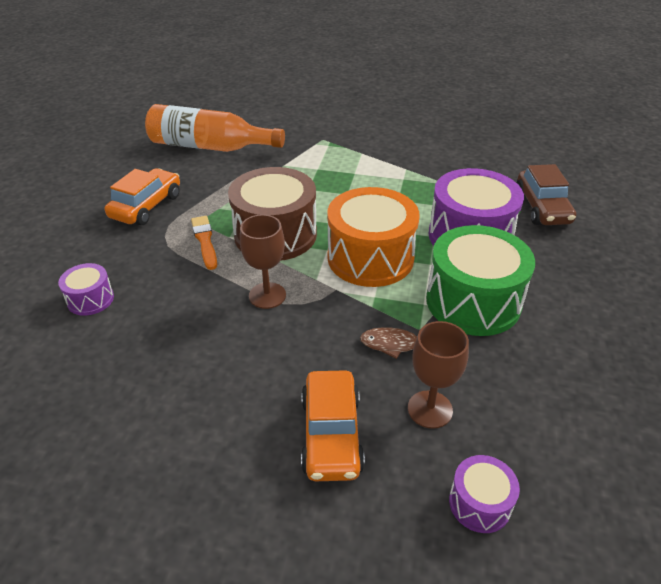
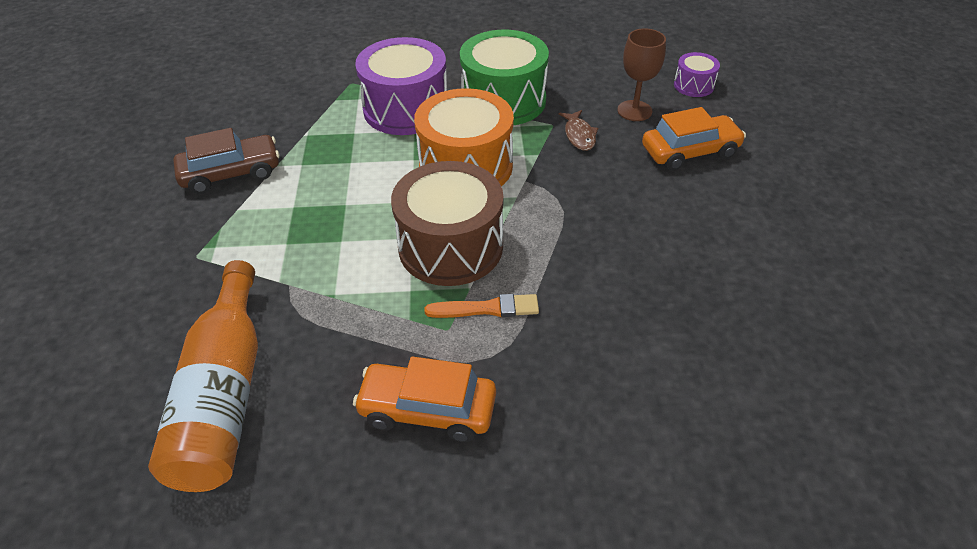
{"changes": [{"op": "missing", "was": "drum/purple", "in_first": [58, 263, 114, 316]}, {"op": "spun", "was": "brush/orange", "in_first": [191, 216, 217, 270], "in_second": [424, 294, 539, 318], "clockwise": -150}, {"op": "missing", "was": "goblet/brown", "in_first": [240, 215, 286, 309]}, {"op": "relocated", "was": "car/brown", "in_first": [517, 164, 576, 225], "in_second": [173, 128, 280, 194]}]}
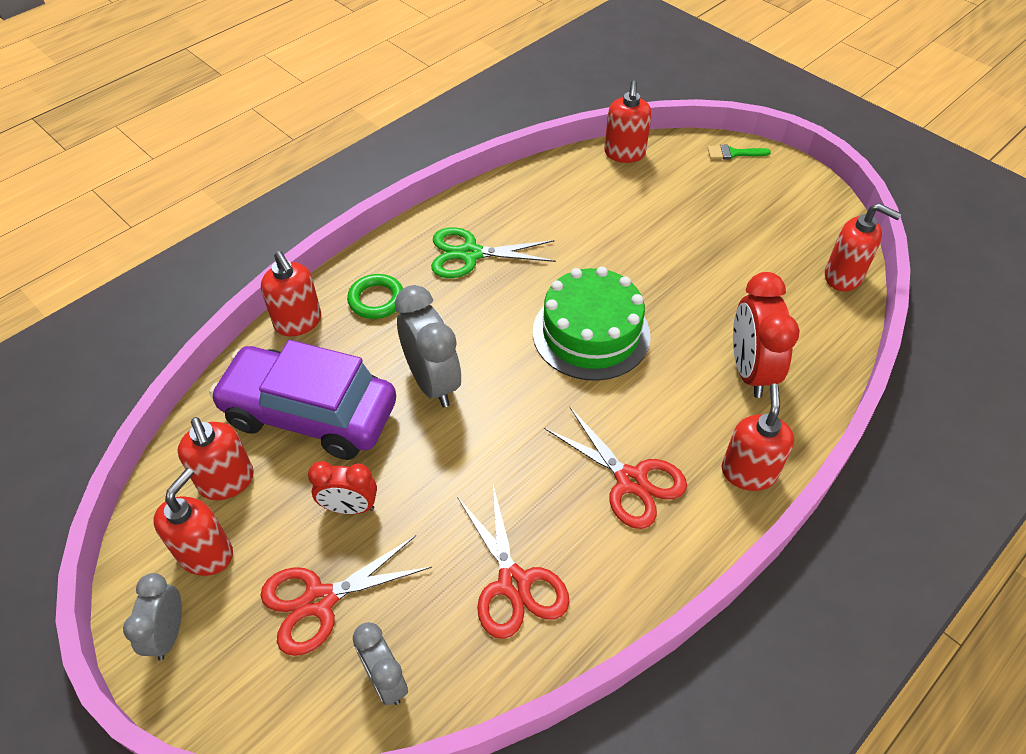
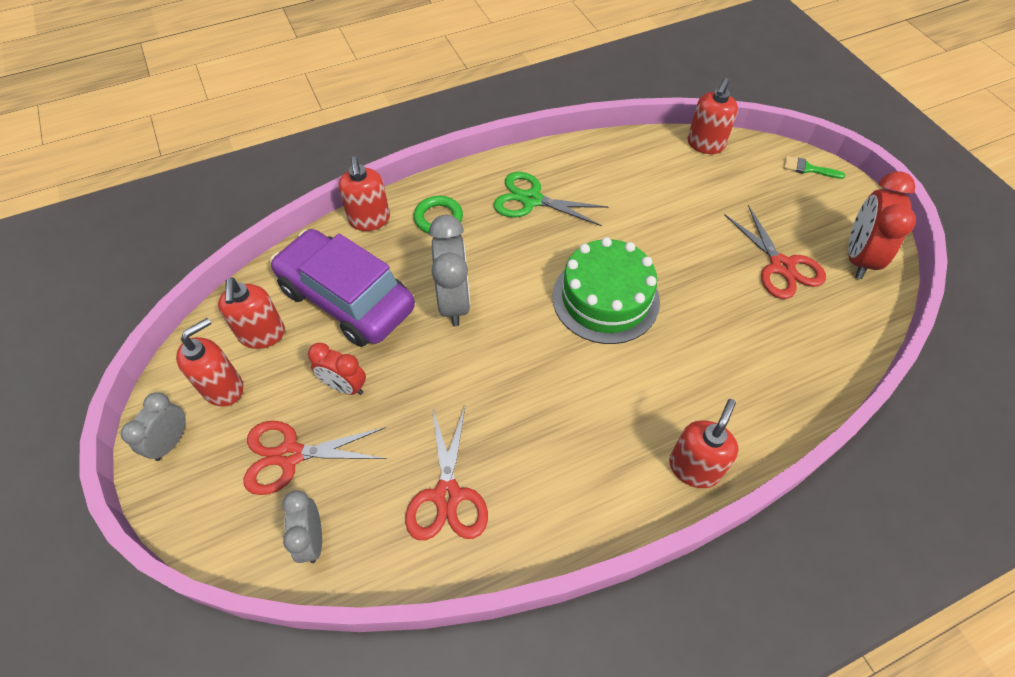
{"changes": [{"op": "relocated", "was": "scissors/red", "in_first": [544, 406, 687, 529], "in_second": [724, 205, 826, 299]}, {"op": "relocated", "was": "clock/red", "in_first": [733, 272, 800, 398], "in_second": [848, 171, 916, 279]}, {"op": "missing", "was": "soap dispenser/red", "in_first": [825, 203, 902, 292]}]}
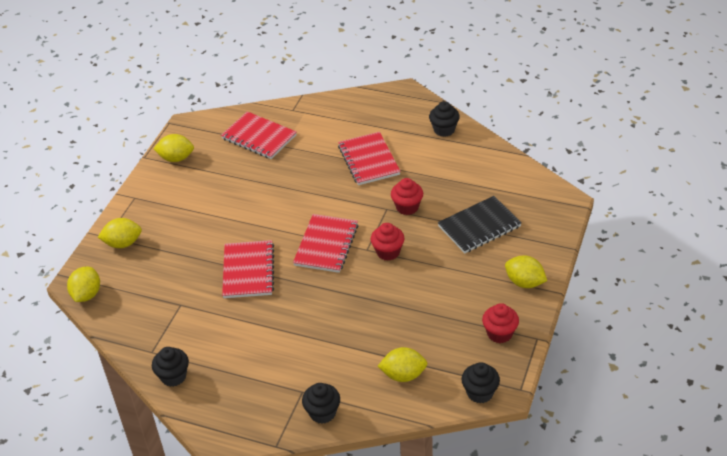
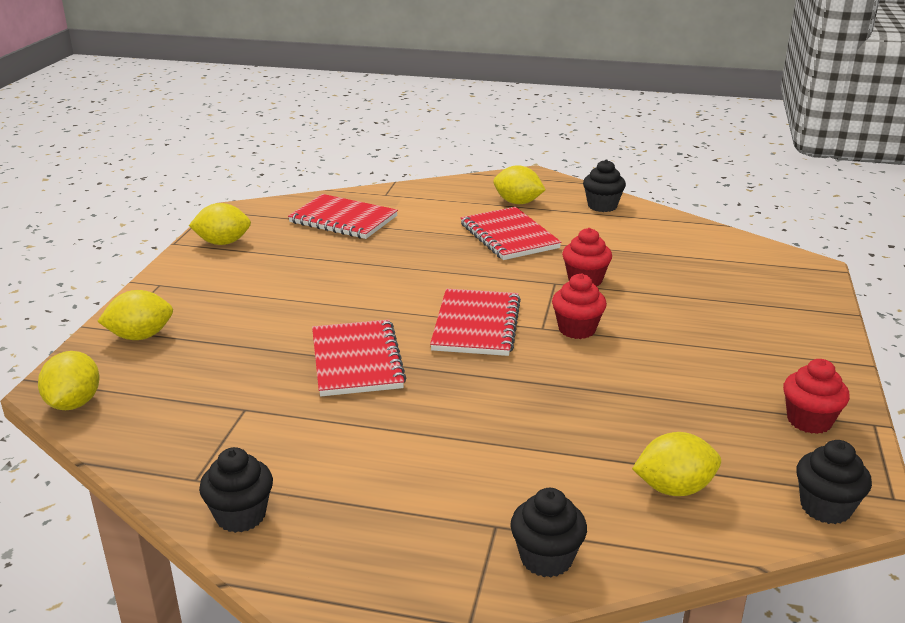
{"changes": [{"op": "missing", "was": "notebook/black", "in_first": [438, 196, 522, 253]}, {"op": "relocated", "was": "lemon/yellow", "in_first": [505, 255, 547, 288], "in_second": [493, 165, 546, 204]}]}
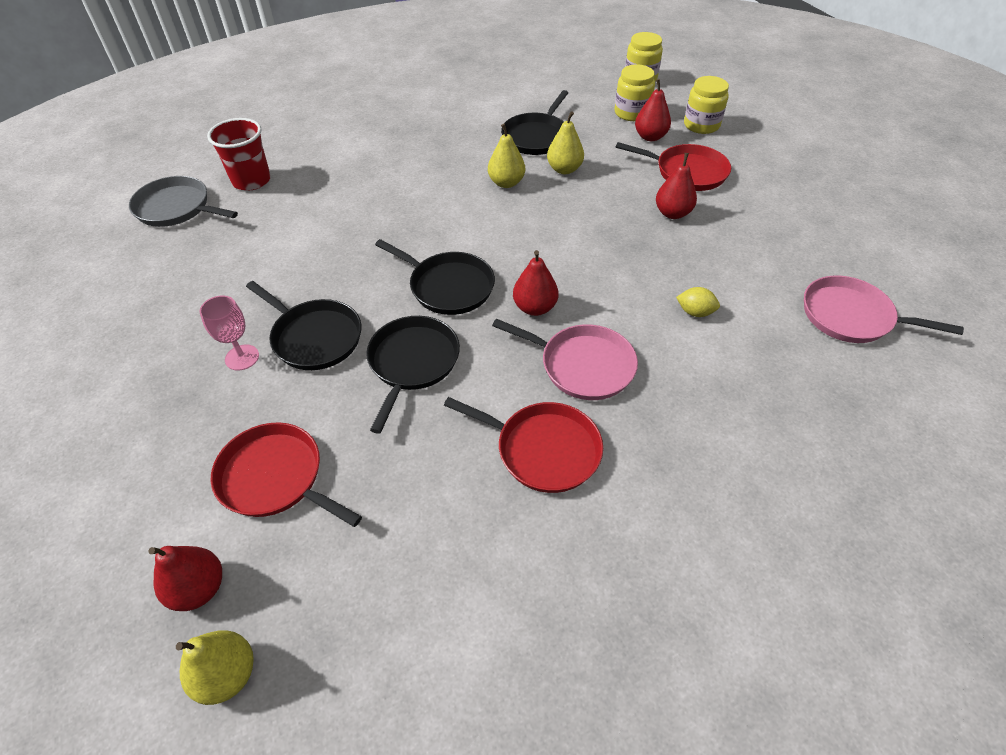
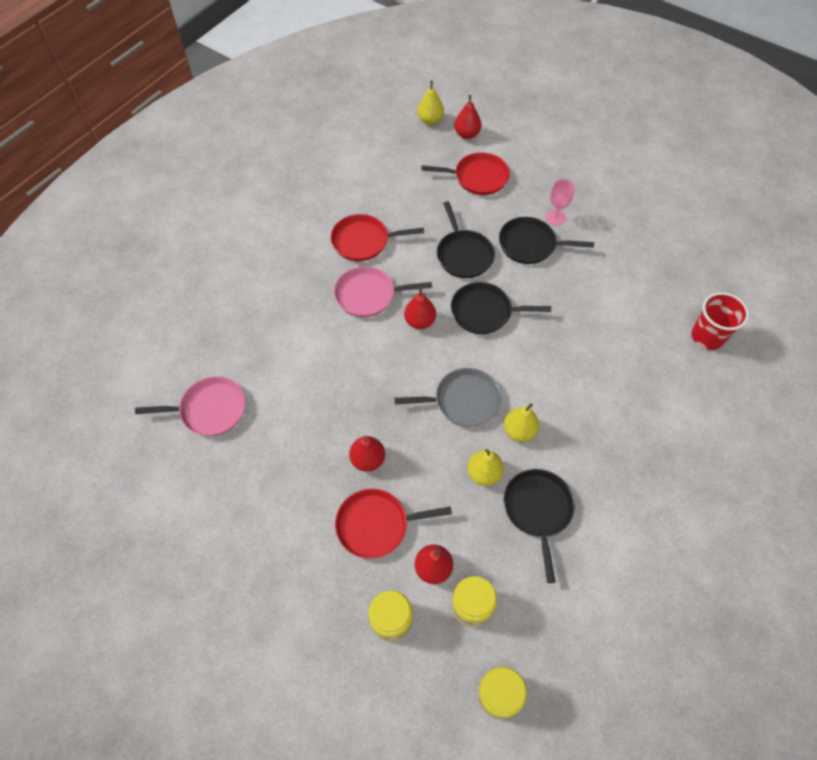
{"changes": [{"op": "relocated", "was": "pan/grey", "in_first": [129, 176, 238, 227], "in_second": [395, 368, 502, 427]}, {"op": "missing", "was": "lemon/yellow", "in_first": [676, 287, 720, 317]}]}
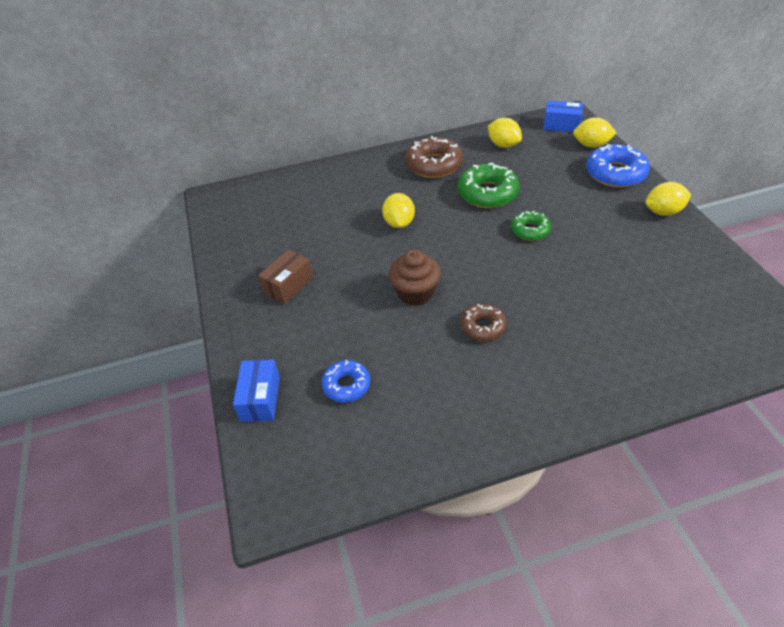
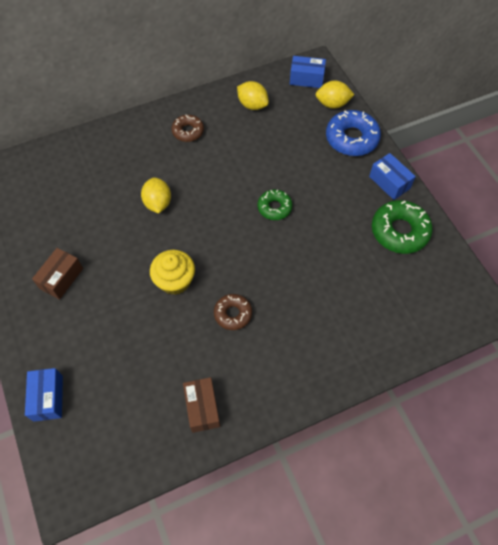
{"changes": [{"op": "missing", "was": "donut/blue", "in_first": [322, 360, 370, 403]}, {"op": "colour", "was": "cupcake/brown", "now": "cupcake/yellow", "in_first": [389, 250, 441, 306], "in_second": [150, 250, 195, 295]}, {"op": "size", "was": "donut/brown", "in_first": [405, 136, 463, 178], "in_second": [172, 115, 204, 142], "ratio": 0.6}, {"op": "relocated", "was": "donut/green", "in_first": [458, 163, 520, 208], "in_second": [372, 200, 433, 254]}, {"op": "exchanged", "was": "lemon/yellow", "now": "box/blue", "in_first": [645, 182, 691, 216], "in_second": [369, 153, 416, 200]}, {"op": "appeared", "now": "box/brown", "in_second": [183, 377, 220, 433]}]}
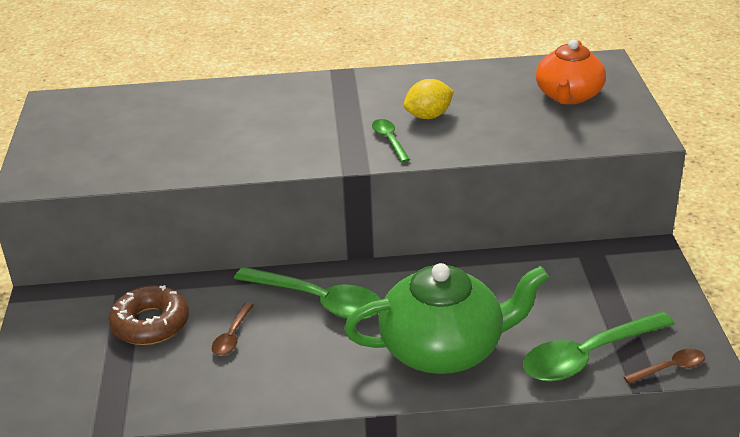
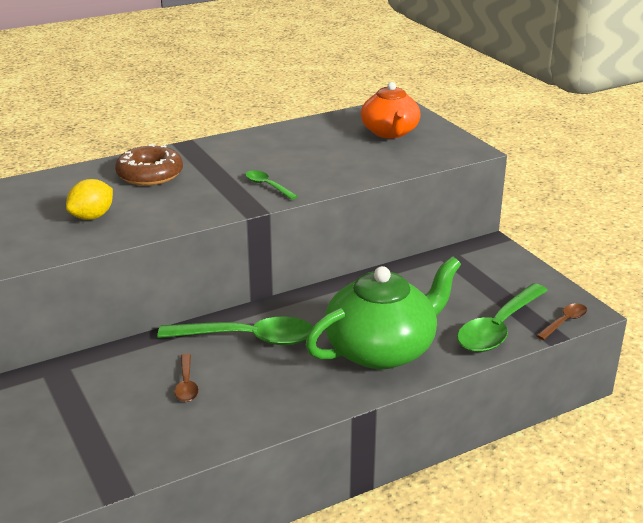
{"changes": [{"op": "relocated", "was": "donut/brown", "in_first": [108, 285, 189, 345], "in_second": [115, 144, 183, 186]}, {"op": "relocated", "was": "lemon/yellow", "in_first": [404, 79, 454, 119], "in_second": [66, 179, 113, 220]}]}
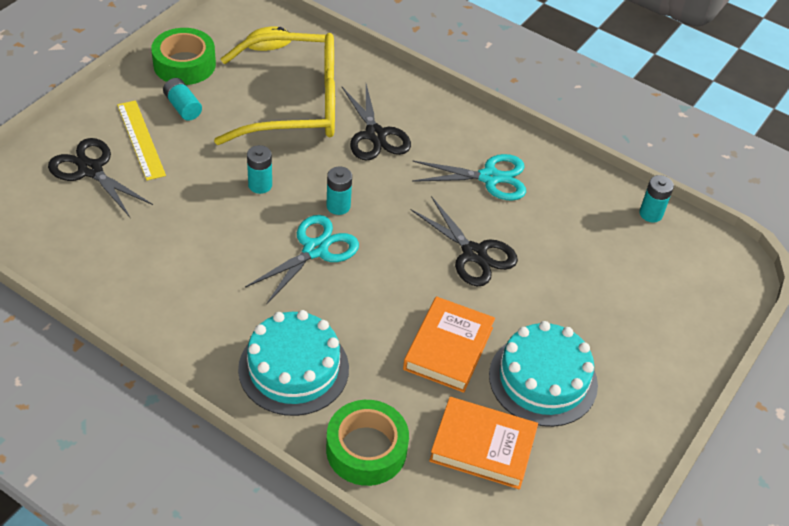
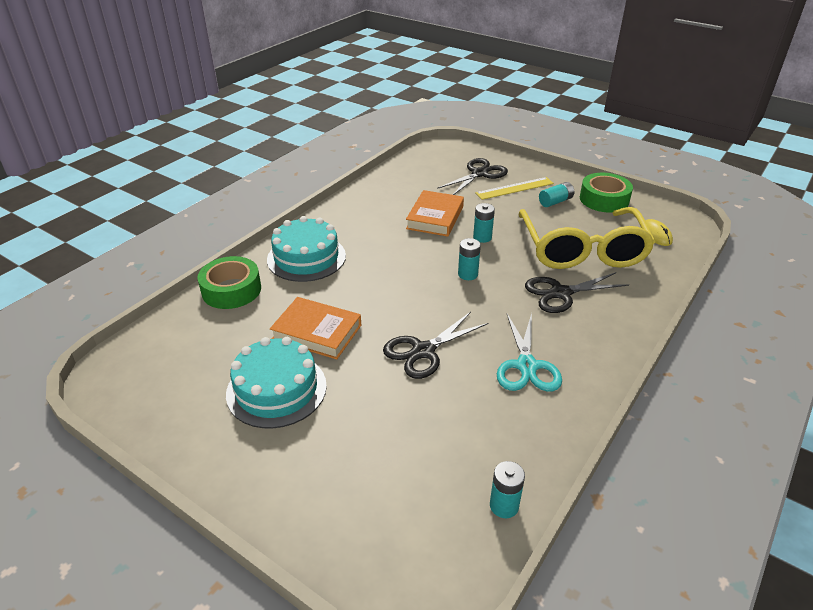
{"changes": [{"op": "missing", "was": "scissors/turquoise", "in_first": [245, 215, 359, 305]}, {"op": "relocated", "was": "book/orange", "in_first": [429, 397, 538, 489], "in_second": [406, 190, 464, 237]}]}
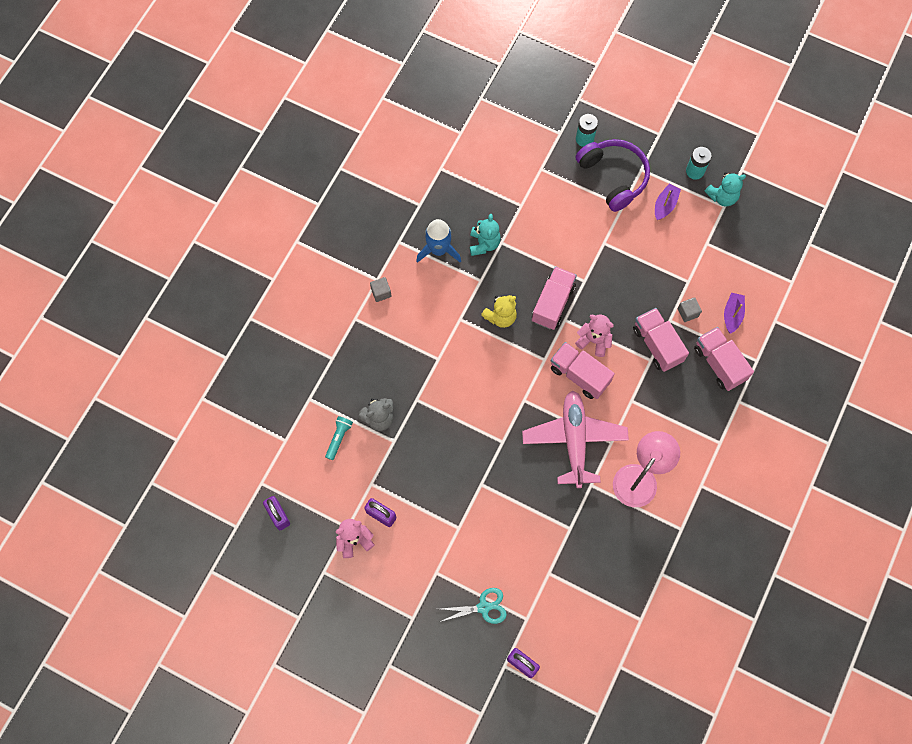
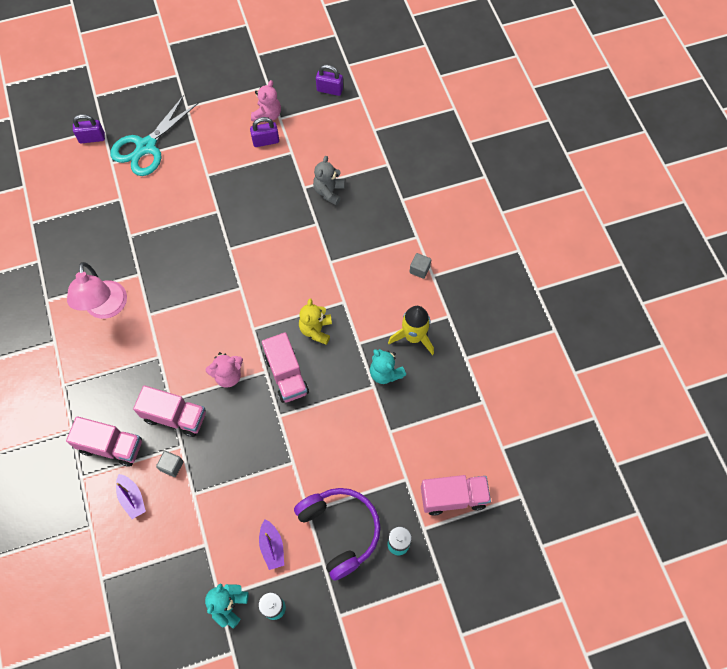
{"changes": [{"op": "missing", "was": "flashlight/turquoise", "in_first": [325, 416, 353, 460]}, {"op": "colour", "was": "rocket/blue", "now": "rocket/yellow", "in_first": [416, 219, 461, 263], "in_second": [388, 306, 434, 355]}, {"op": "size", "was": "scissors/turquoise", "in_first": [440, 588, 507, 624], "in_second": [110, 95, 198, 176], "ratio": 1.75}, {"op": "missing", "was": "plane/pink", "in_first": [522, 391, 629, 488]}, {"op": "relocated", "was": "truck/pink", "in_first": [551, 342, 615, 399], "in_second": [421, 475, 491, 516]}, {"op": "spun", "was": "headphones/purple", "in_first": [576, 139, 650, 212], "in_second": [294, 488, 381, 581], "clockwise": -135}]}
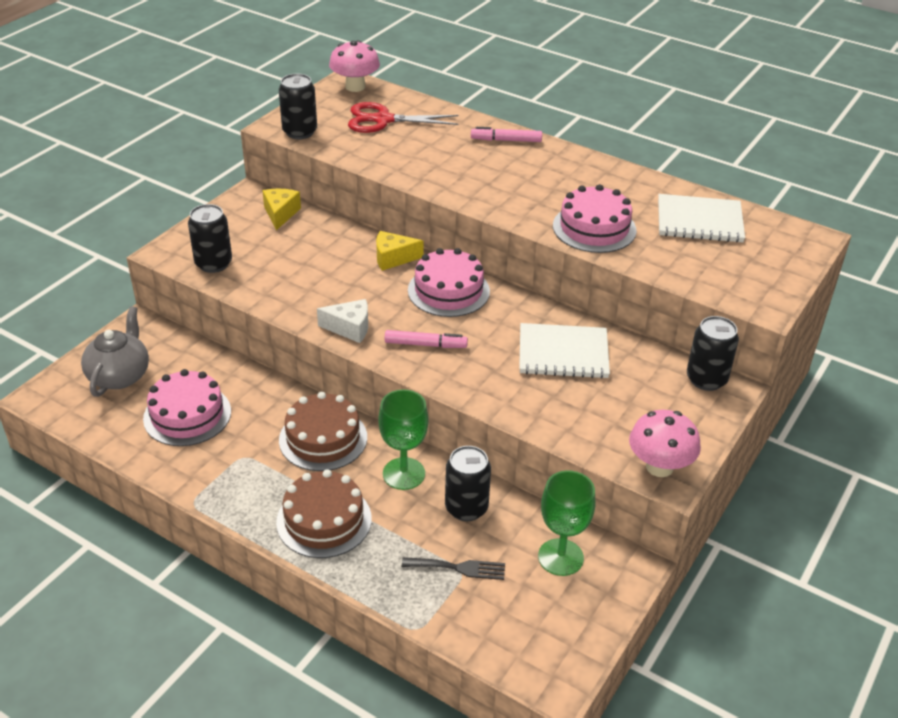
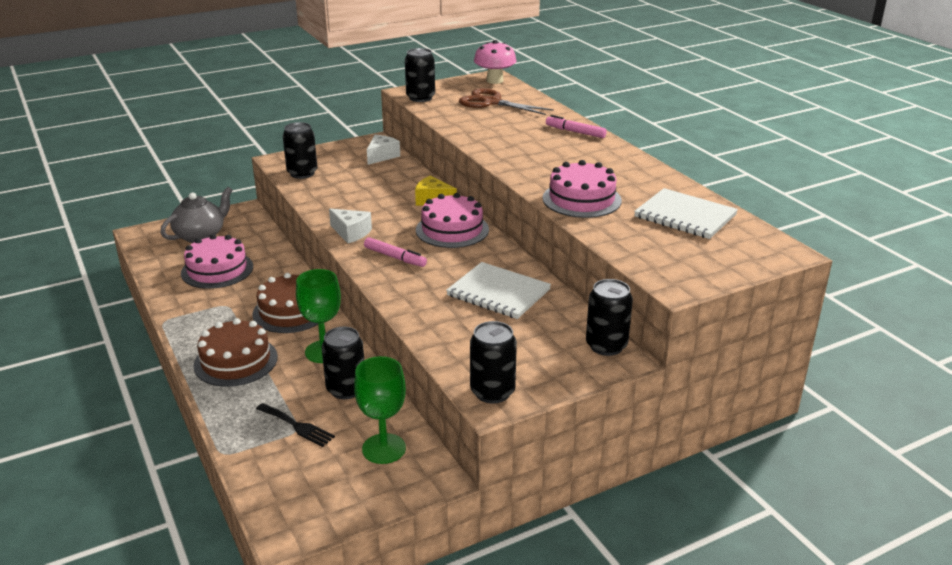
{"changes": [{"op": "colour", "was": "cheese/yellow", "now": "cheese/white", "in_first": [262, 189, 301, 230], "in_second": [367, 135, 400, 165]}, {"op": "colour", "was": "scissors/red", "now": "scissors/brown", "in_first": [348, 102, 459, 133], "in_second": [459, 88, 554, 115]}, {"op": "exchanged", "was": "mushroom/pink", "now": "can/black", "in_first": [629, 410, 701, 477], "in_second": [470, 321, 517, 404]}]}
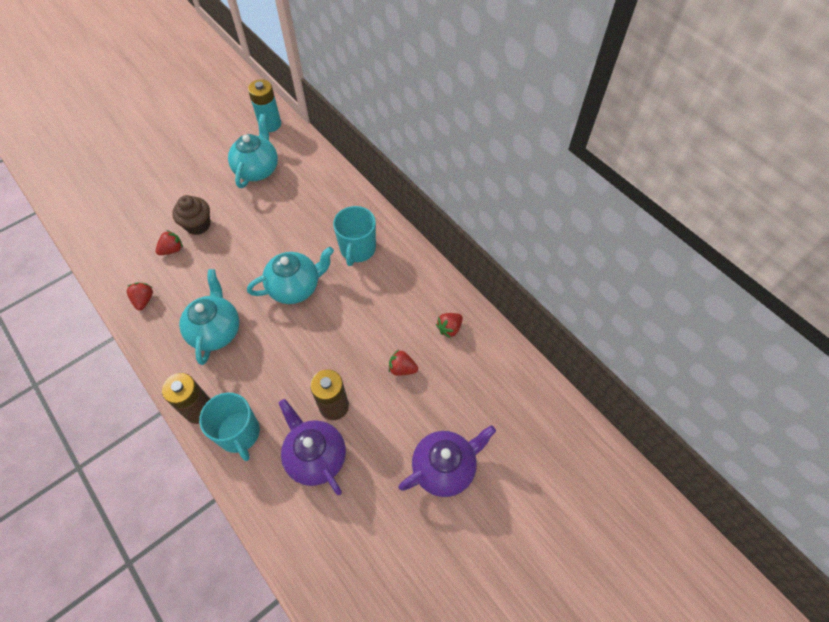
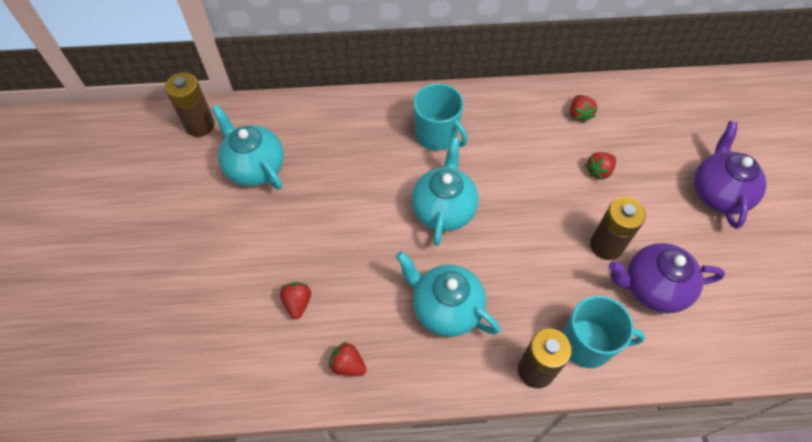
{"changes": [{"op": "missing", "was": "cupcake/brown", "in_first": [172, 195, 210, 235]}, {"op": "colour", "was": "battery/turquoise", "now": "battery/brown", "in_first": [248, 79, 281, 132], "in_second": [165, 72, 215, 137]}]}
